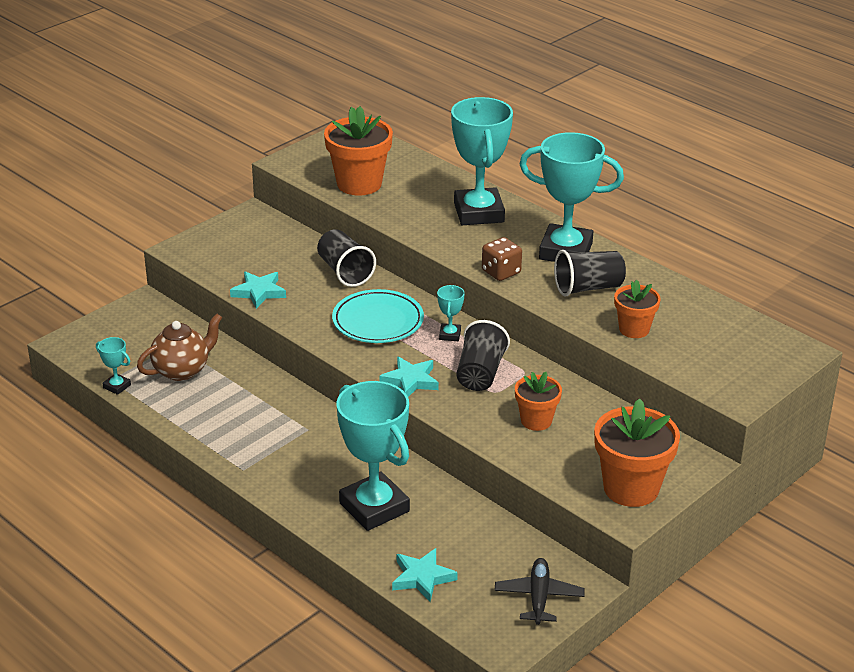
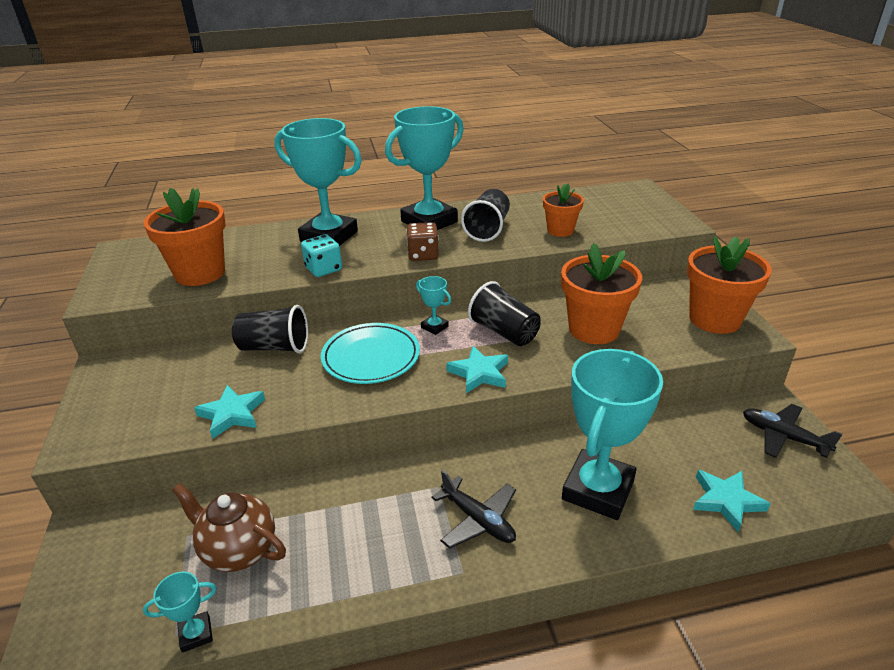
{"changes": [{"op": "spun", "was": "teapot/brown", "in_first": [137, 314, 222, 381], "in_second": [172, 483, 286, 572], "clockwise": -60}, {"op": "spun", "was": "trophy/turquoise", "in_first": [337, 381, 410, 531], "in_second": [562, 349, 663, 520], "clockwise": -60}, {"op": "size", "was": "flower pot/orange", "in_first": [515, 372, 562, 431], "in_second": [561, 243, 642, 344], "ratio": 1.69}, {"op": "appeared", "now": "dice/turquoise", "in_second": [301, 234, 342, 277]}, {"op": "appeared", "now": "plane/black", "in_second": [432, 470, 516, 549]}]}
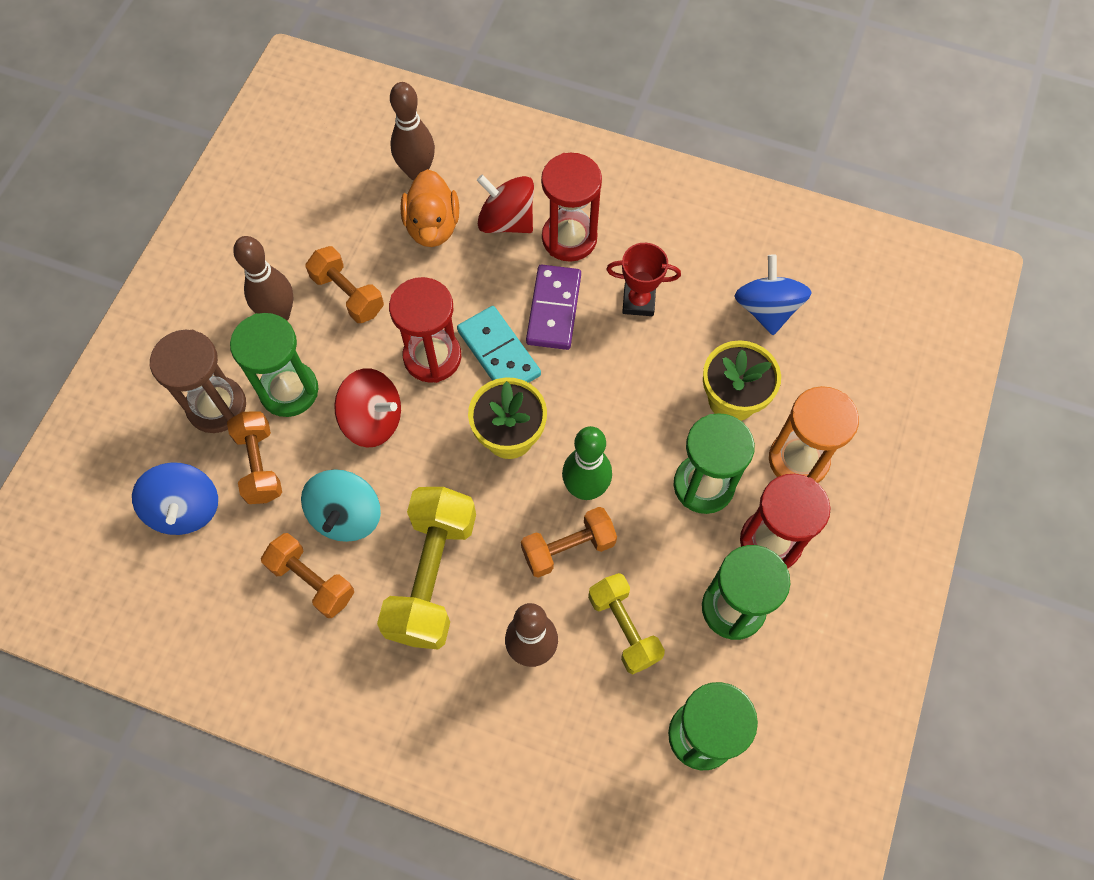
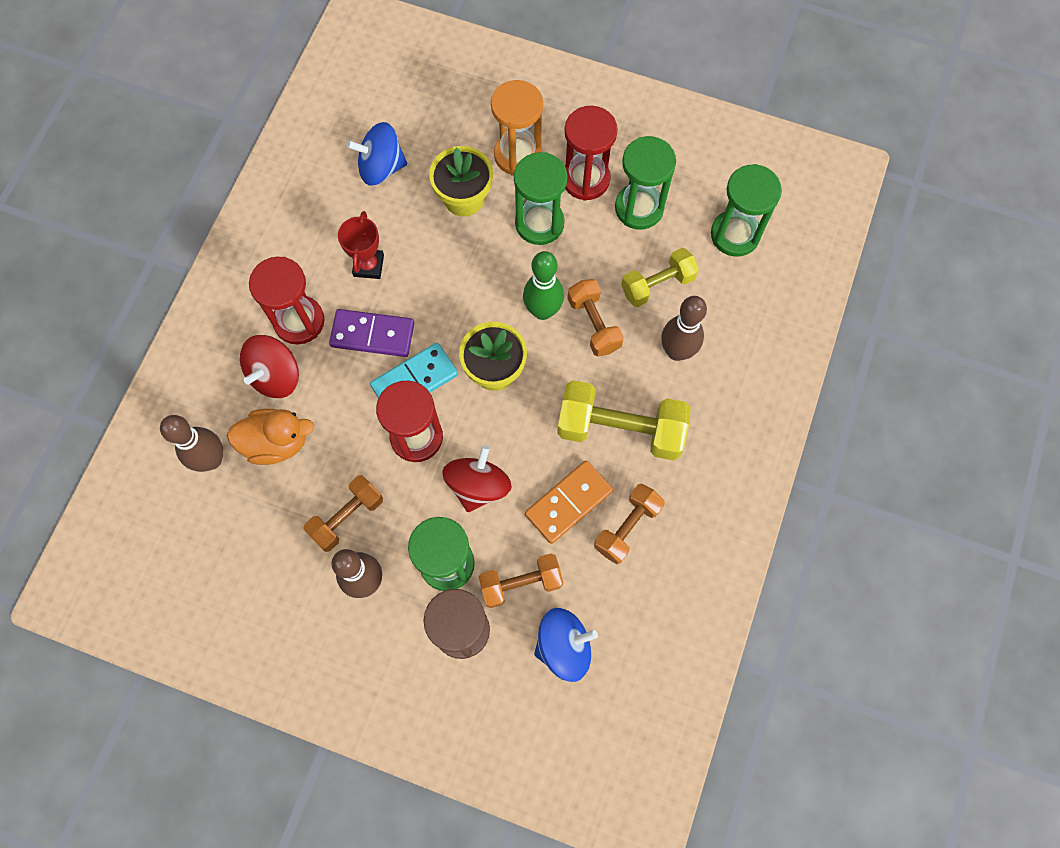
{"changes": [{"op": "exchanged", "was": "spinning top/turquoise", "now": "domino/orange", "in_first": [301, 469, 381, 542], "in_second": [525, 460, 613, 544]}]}
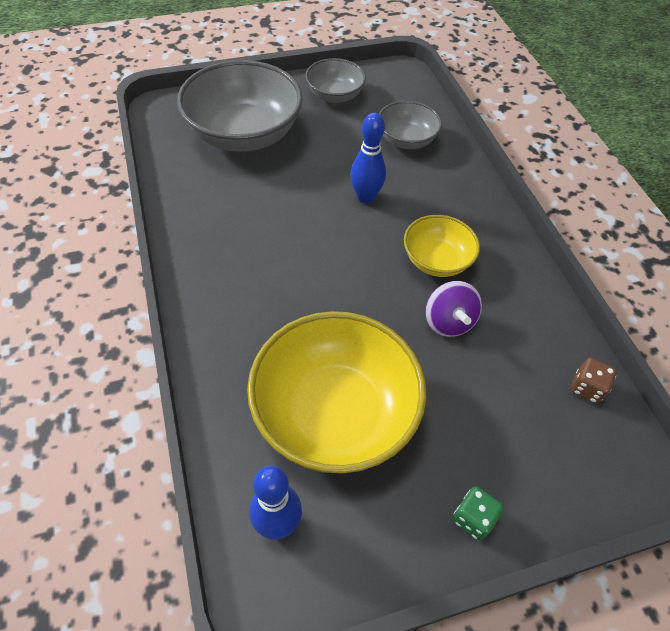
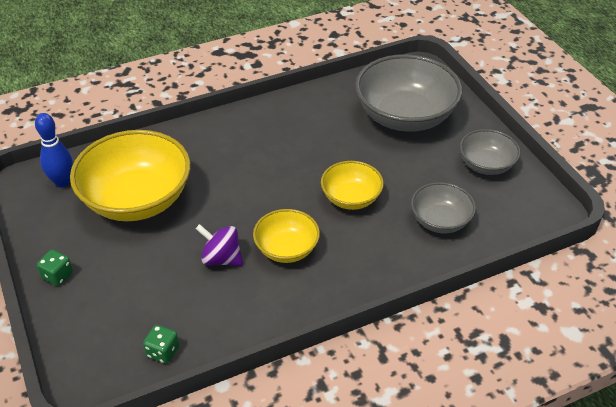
{"changes": [{"op": "exchanged", "was": "bowling pin/blue", "now": "bowl/yellow", "in_first": [350, 112, 386, 204], "in_second": [321, 161, 384, 210]}, {"op": "spun", "was": "spinning top/purple", "in_first": [426, 281, 482, 337], "in_second": [196, 224, 243, 266], "clockwise": 45}, {"op": "colour", "was": "dice/brown", "now": "dice/green", "in_first": [571, 358, 617, 404], "in_second": [143, 325, 179, 364]}]}
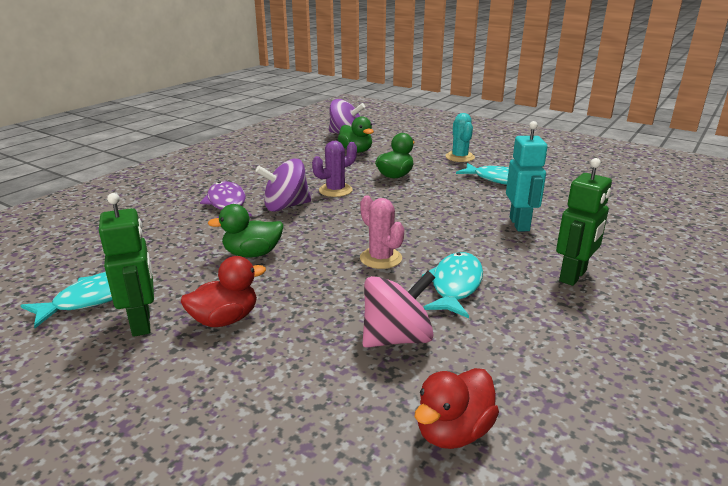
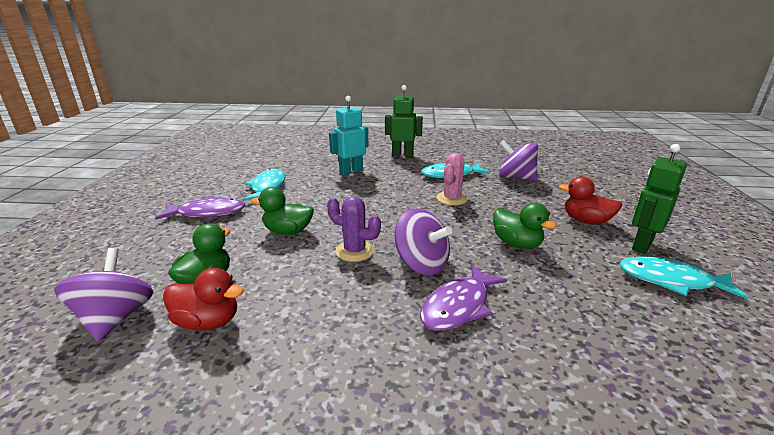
{"changes": [{"op": "colour", "was": "spinning top/pink", "now": "spinning top/purple", "in_first": [362, 271, 435, 348], "in_second": [499, 140, 538, 181]}, {"op": "relocated", "was": "duck/red", "in_first": [415, 368, 499, 449], "in_second": [163, 268, 244, 331]}, {"op": "exchanged", "was": "cactus/turquoise", "now": "fish/purple", "in_first": [445, 113, 475, 162], "in_second": [155, 197, 245, 220]}]}
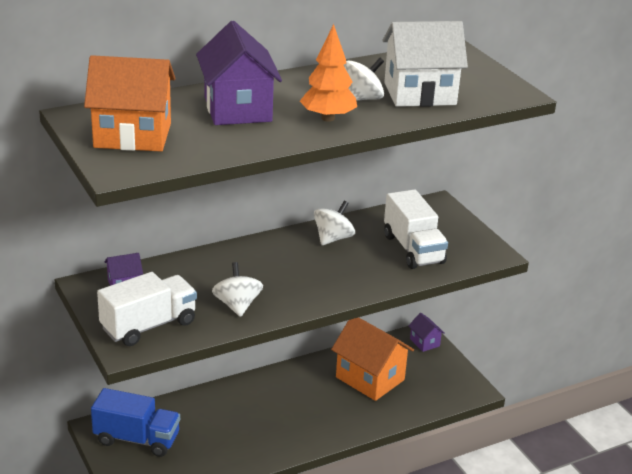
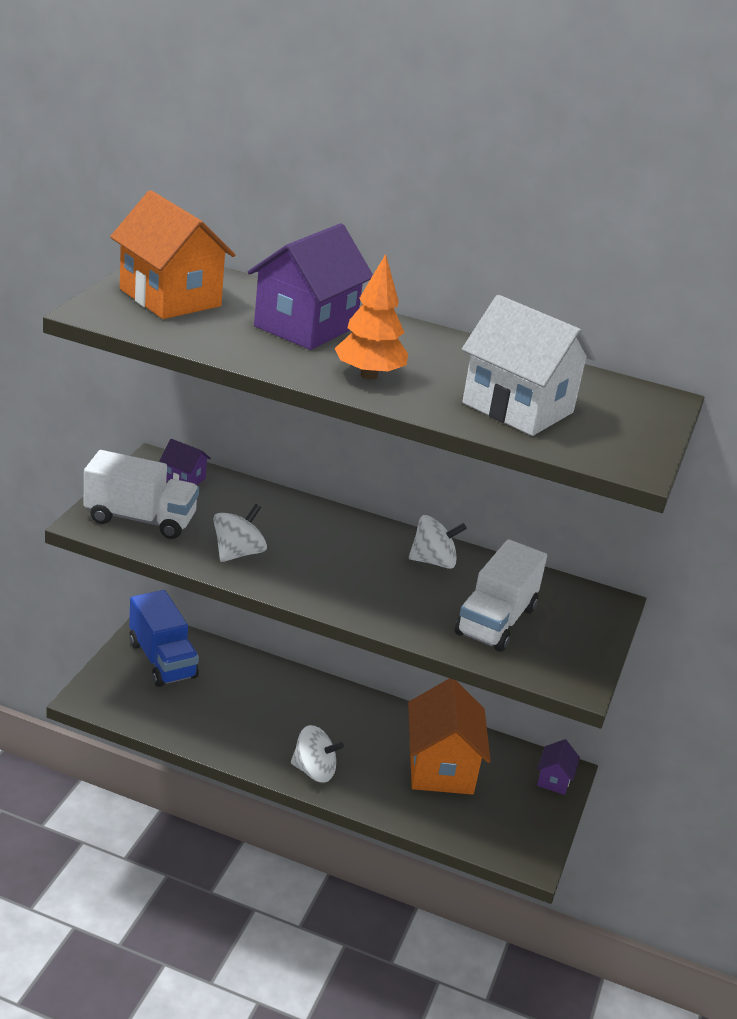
{"changes": [{"op": "relocated", "was": "spinning top/white", "in_first": [344, 58, 384, 101], "in_second": [291, 725, 344, 783]}]}
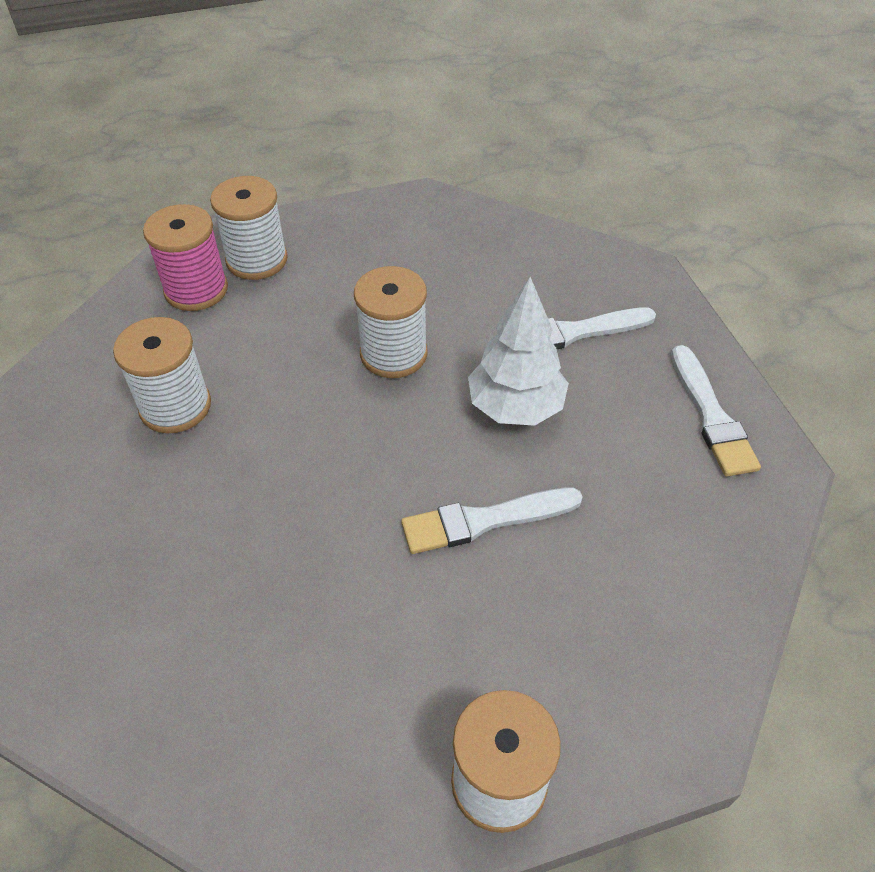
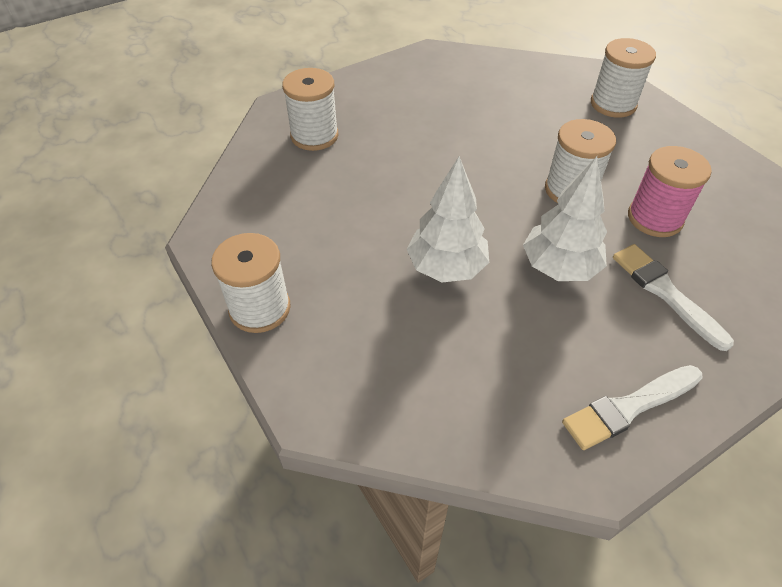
{"changes": [{"op": "relocated", "was": "spool/white", "in_first": [113, 317, 211, 433], "in_second": [282, 68, 339, 151]}, {"op": "relocated", "was": "spool/pink", "in_first": [143, 204, 228, 311], "in_second": [628, 146, 712, 237]}, {"op": "exchanged", "was": "brush/white", "now": "tree/white", "in_first": [401, 487, 583, 554], "in_second": [407, 156, 489, 282]}]}
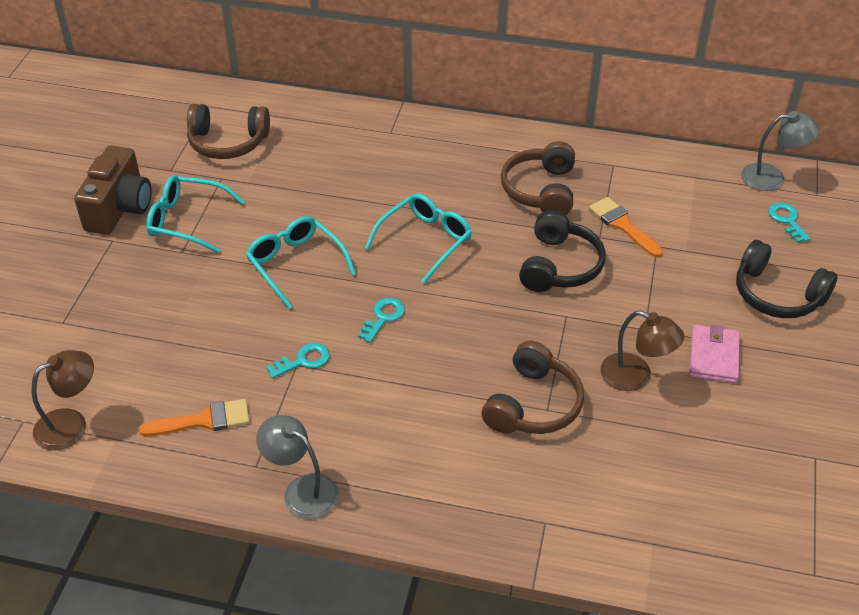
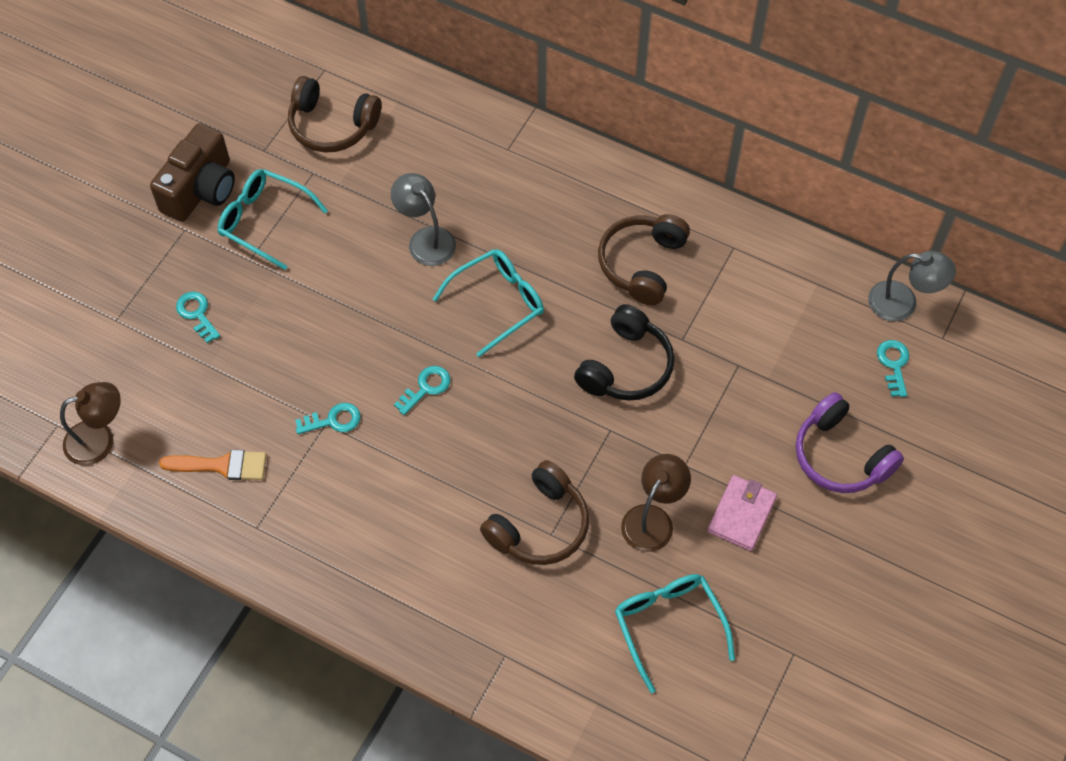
{"changes": [{"op": "relocated", "was": "glasses/turquoise", "in_first": [246, 216, 356, 309], "in_second": [615, 574, 735, 693]}, {"op": "relocated", "was": "lamp/grey", "in_first": [256, 415, 339, 520], "in_second": [391, 173, 456, 266]}, {"op": "missing", "was": "brush/orange", "in_first": [589, 197, 663, 257]}, {"op": "spun", "was": "lamp/brown", "in_first": [600, 311, 684, 391], "in_second": [621, 454, 691, 552], "clockwise": -105}, {"op": "colour", "was": "headphones/black", "now": "headphones/purple", "in_first": [736, 240, 838, 318], "in_second": [796, 392, 904, 493]}, {"op": "appeared", "now": "key/turquoise", "in_second": [176, 292, 220, 343]}]}
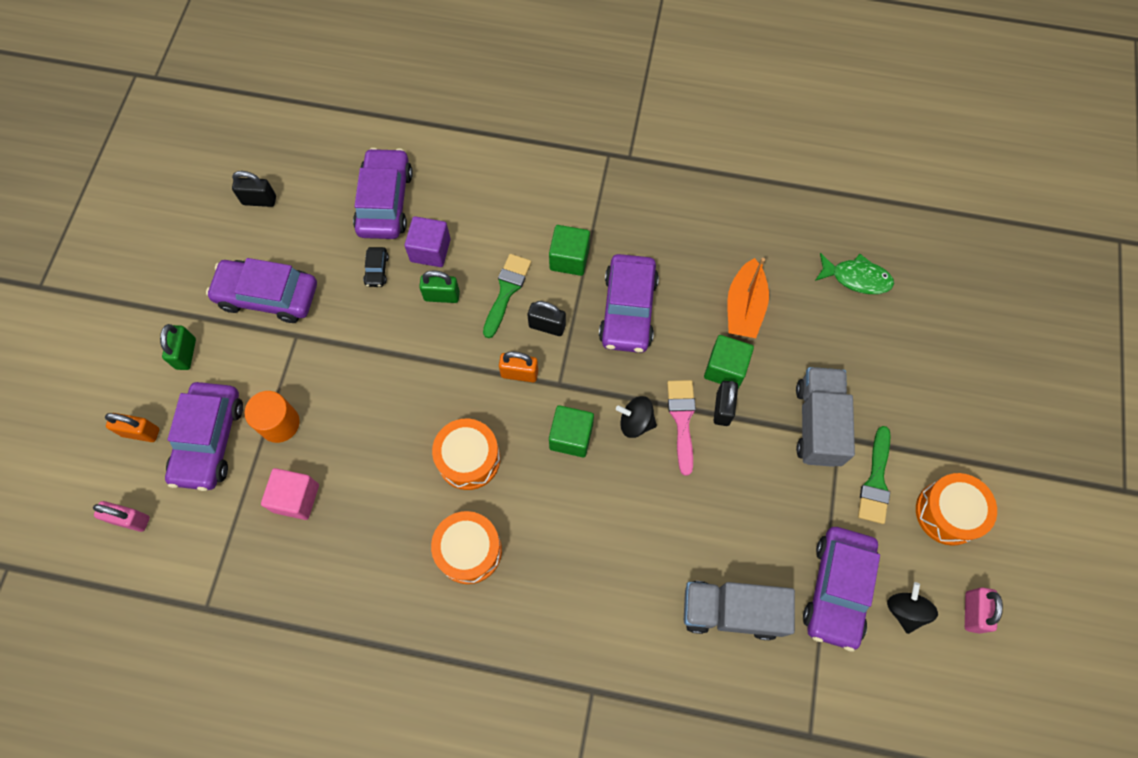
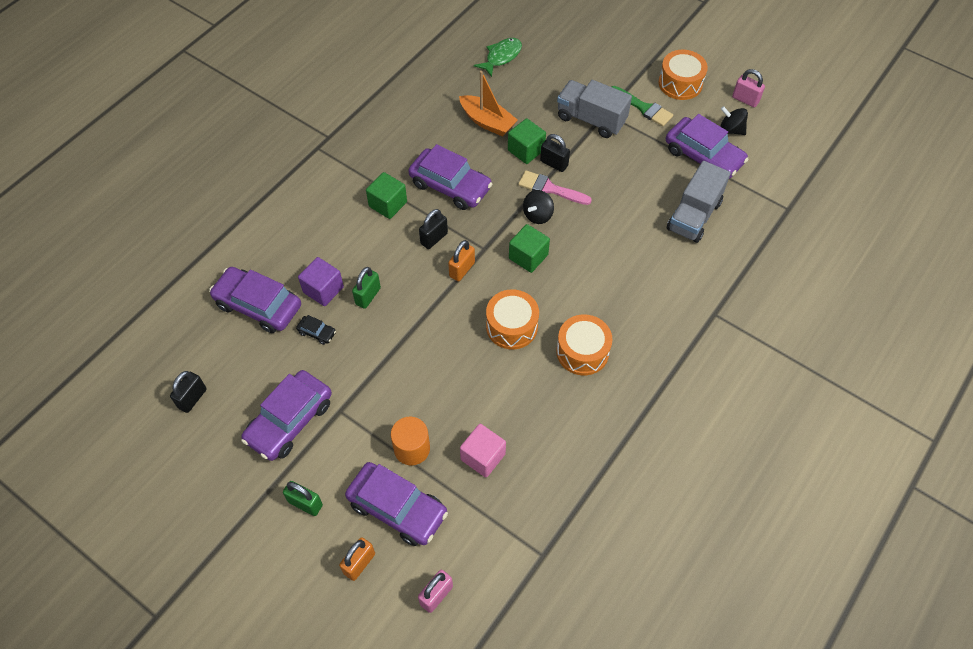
{"changes": [{"op": "missing", "was": "brush/green", "in_first": [483, 254, 531, 338]}]}
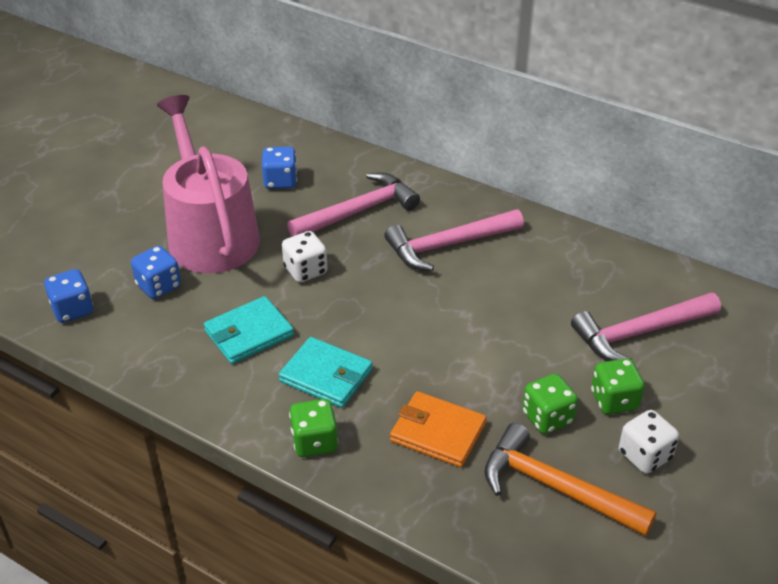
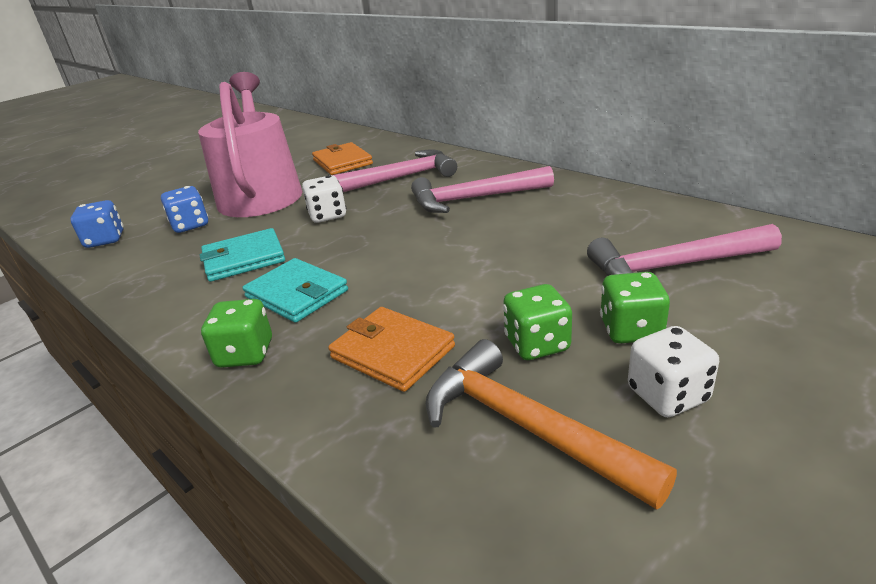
{"changes": [{"op": "exchanged", "was": "dice/blue", "now": "wallet/orange", "in_first": [262, 147, 297, 189], "in_second": [312, 142, 373, 175]}]}
